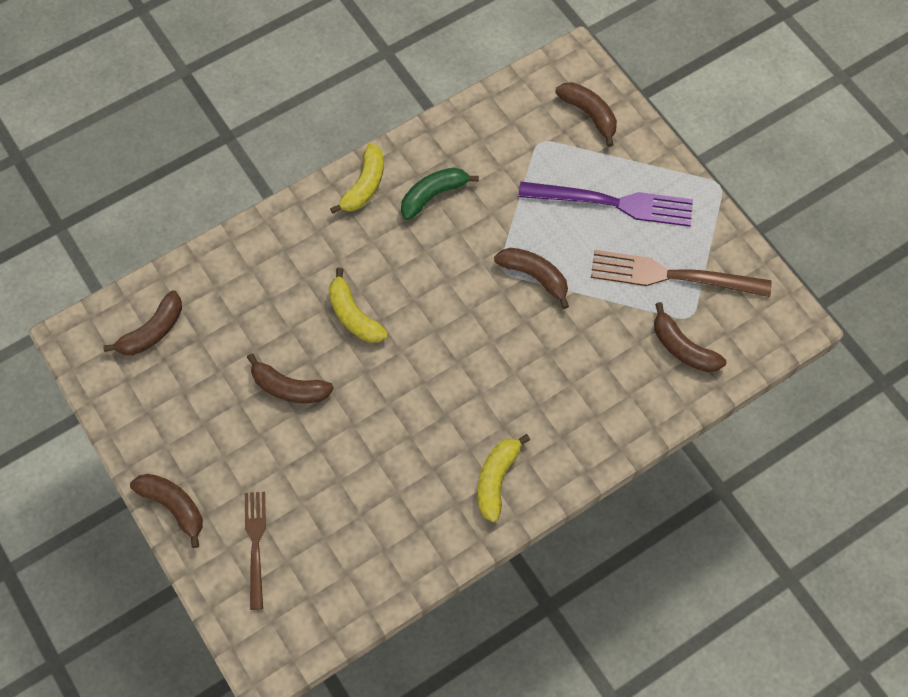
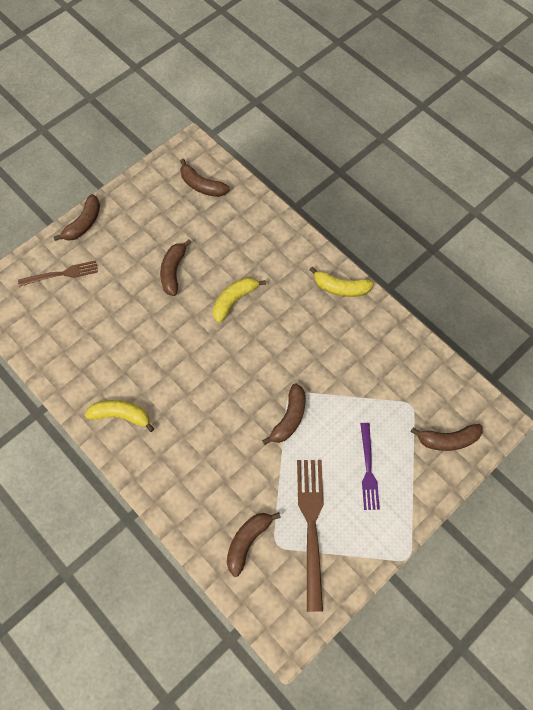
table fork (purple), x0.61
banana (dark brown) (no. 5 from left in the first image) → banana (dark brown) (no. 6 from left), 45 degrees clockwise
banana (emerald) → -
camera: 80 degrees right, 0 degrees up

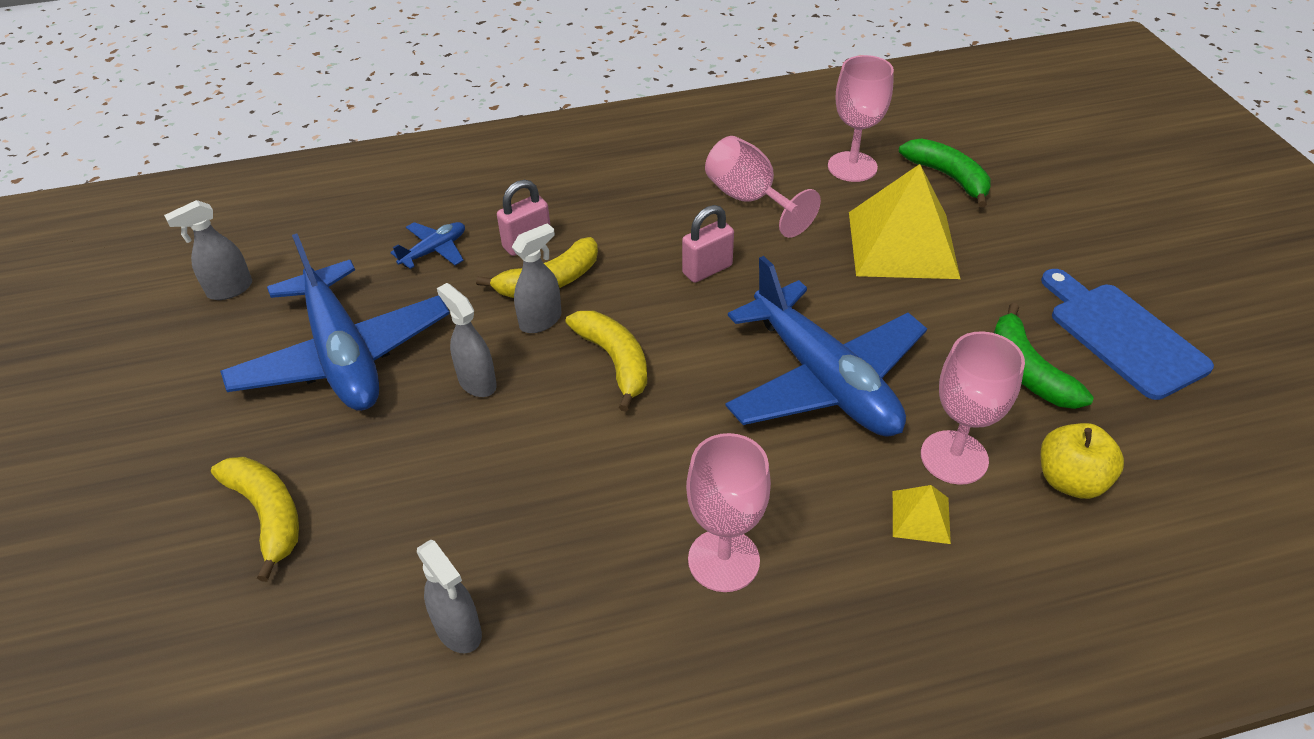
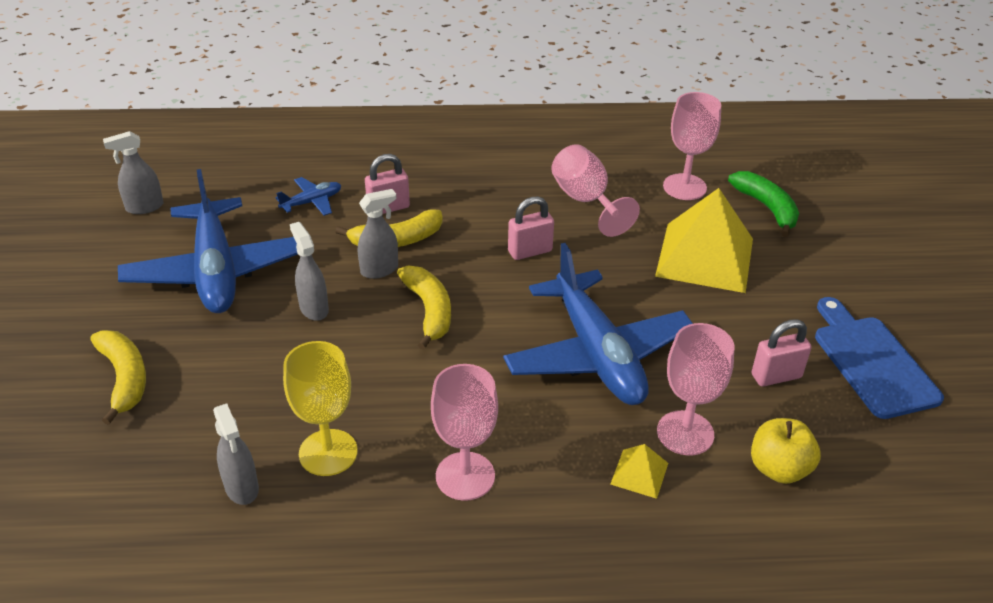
- → wine glass (yellow)
banana (emerald) (no. 2 from left) → small lock (rosy) (no. 3 from left)
camera: 10 degrees right, 5 degrees down

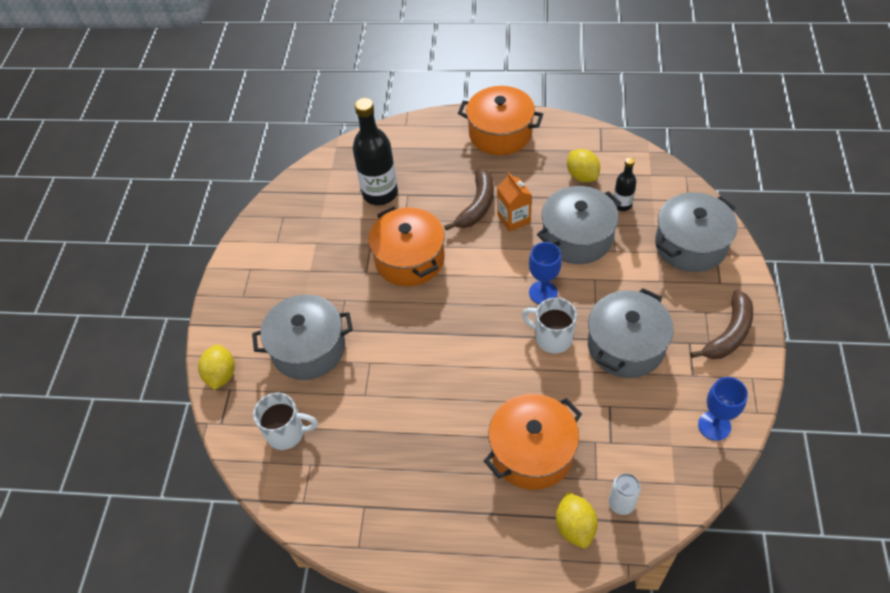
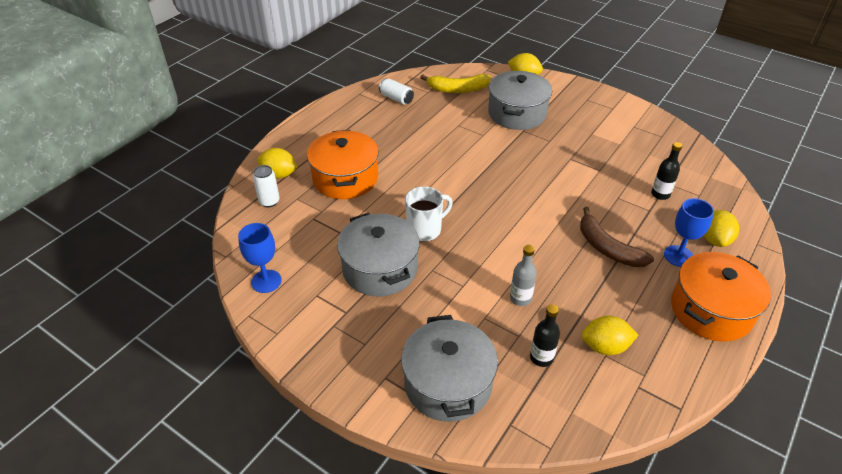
- → tin (pure white) (no. 2 from left)
tea mug (pure white) (no. 1 from left) → banana (yellow)
cooking pot (grey) (no. 2 from left) → flask (grey)
flask (ebony) (no. 1 from left in the first image) → flask (ebony) (no. 2 from left), x0.51
wine glass (blue) (no. 1 from left in the first image) → wine glass (blue) (no. 2 from left), relocated
- → citrus fruit (yellow) (no. 4 from left)
cooking pot (orange) (no. 1 from left) → -
carton (orange) → -
banana (dark brown) (no. 2 from left) → -
camera: 115 degrees right, 10 degrees down

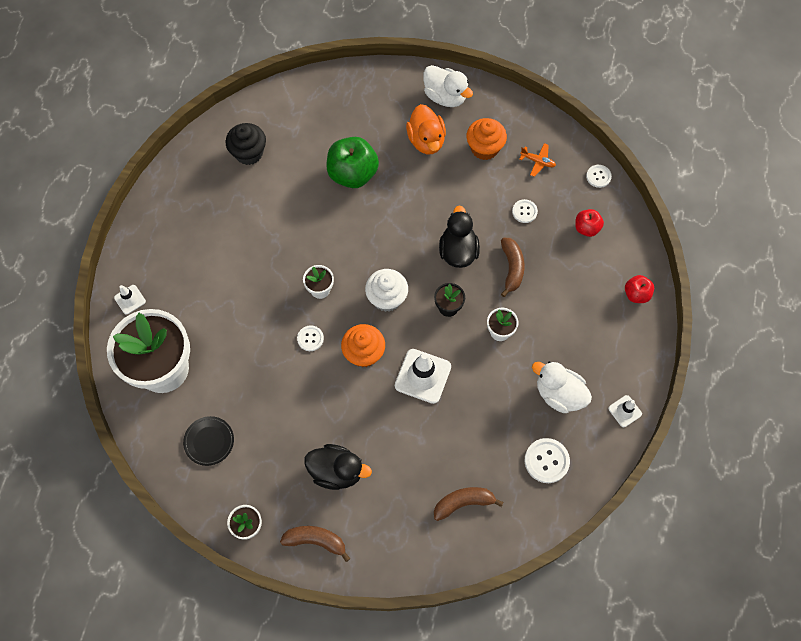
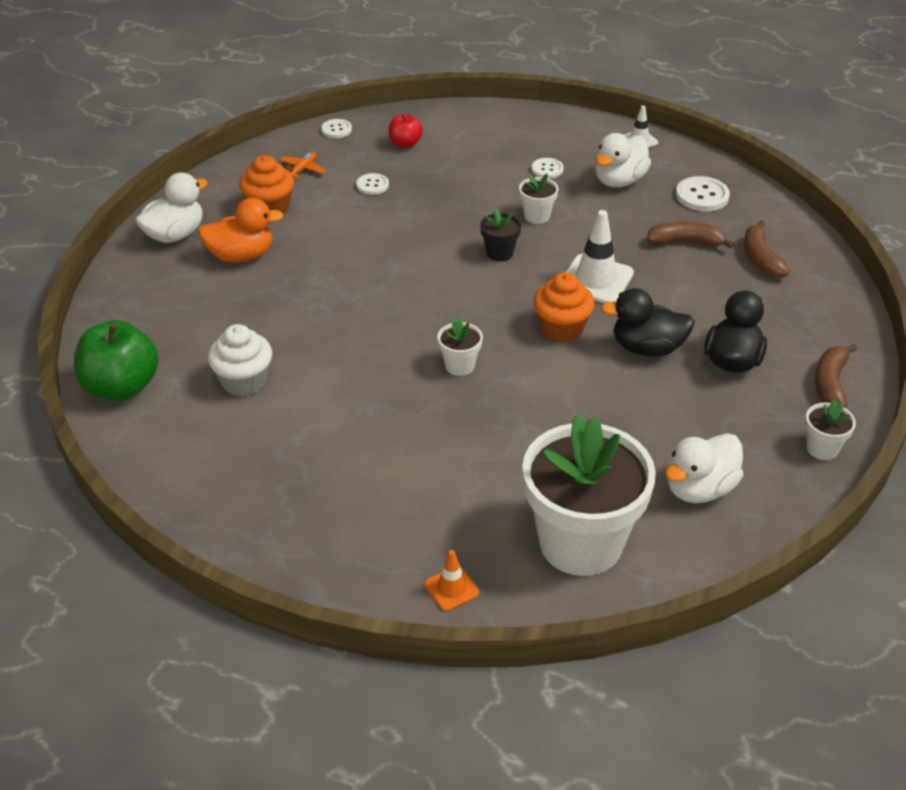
toy apple (emerald), relocated
muffin (pure white), relocated
safety cone (pure white) (no. 1 from left) → safety cone (orange)
sewing button (pure white) (no. 1 from left in the first image) → sewing button (pure white) (no. 3 from left), relocated
rubber duck (ebony) (no. 2 from left in the first image) → rubber duck (ebony) (no. 1 from left), relocated
banana (dark brown) (no. 3 from left in the first image) → banana (dark brown) (no. 1 from left), relocated
flat dish (ebony) → rubber duck (pure white) (no. 3 from left)
muffin (ebony) → -
toy apple (scarlet) (no. 2 from left) → -
camera: 85 degrees left, 25 degrees down

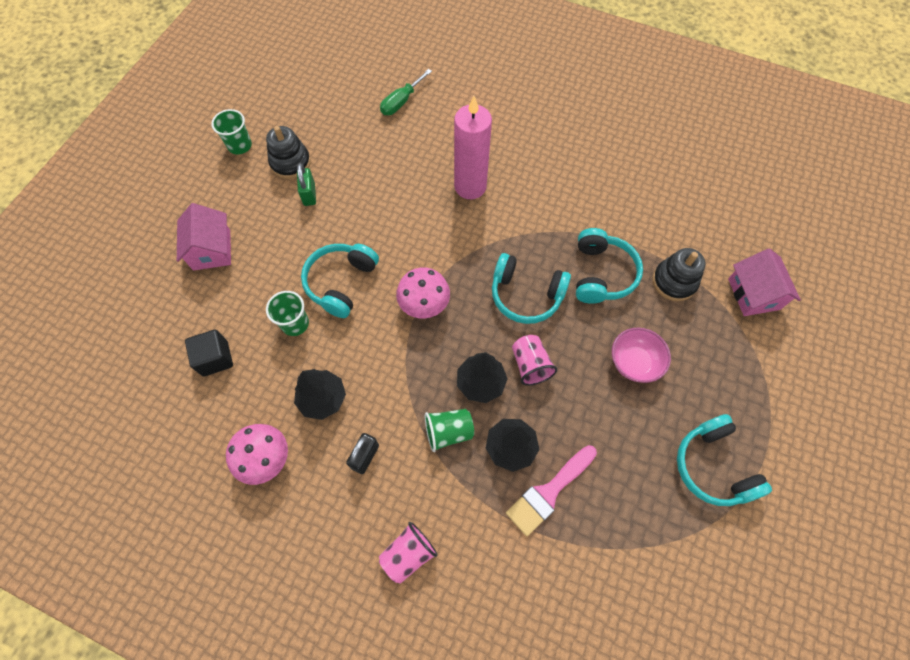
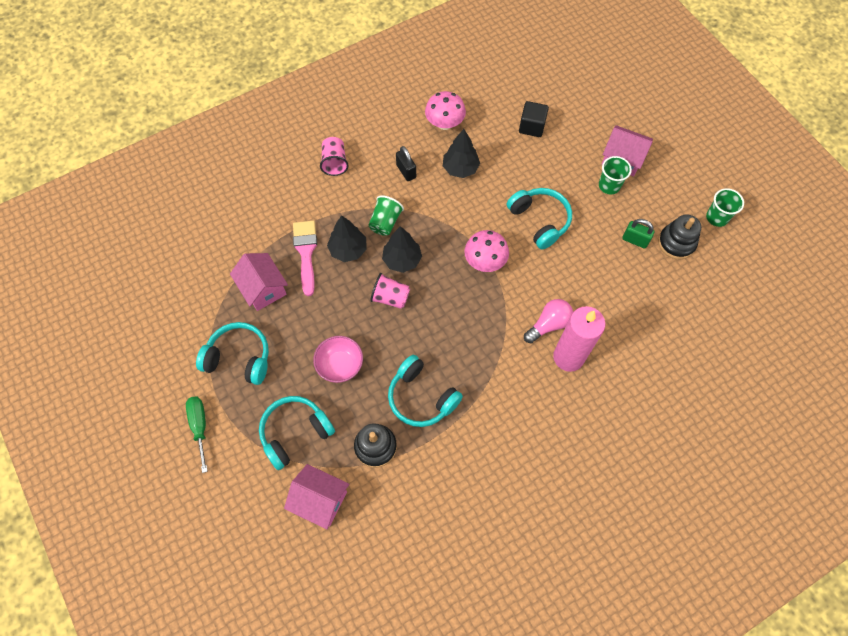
flat screwdriver (emerald), relocated
- → house (rosy) (no. 1 from left)
over-ear headphones (aqua) (no. 2 from left), relocated
- → bulb (rosy)
beaker (emerald) (no. 2 from left), relocated
camera: 125 degrees right, 0 degrees up

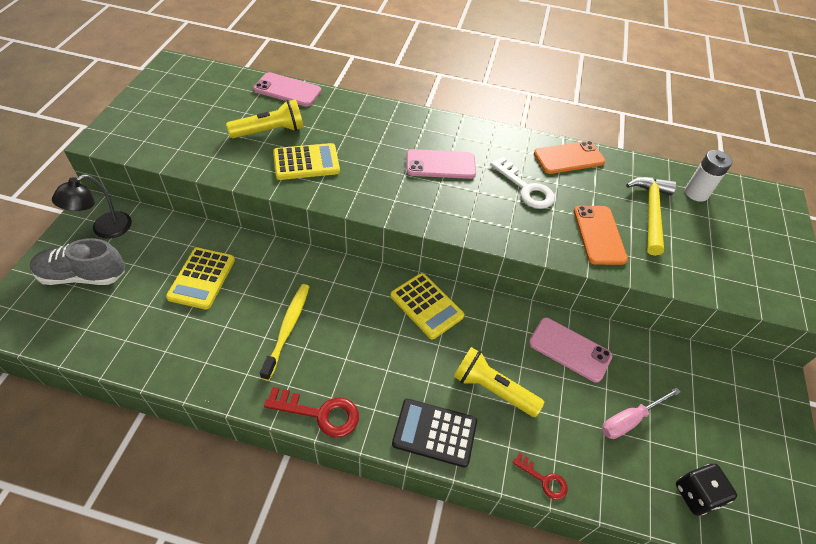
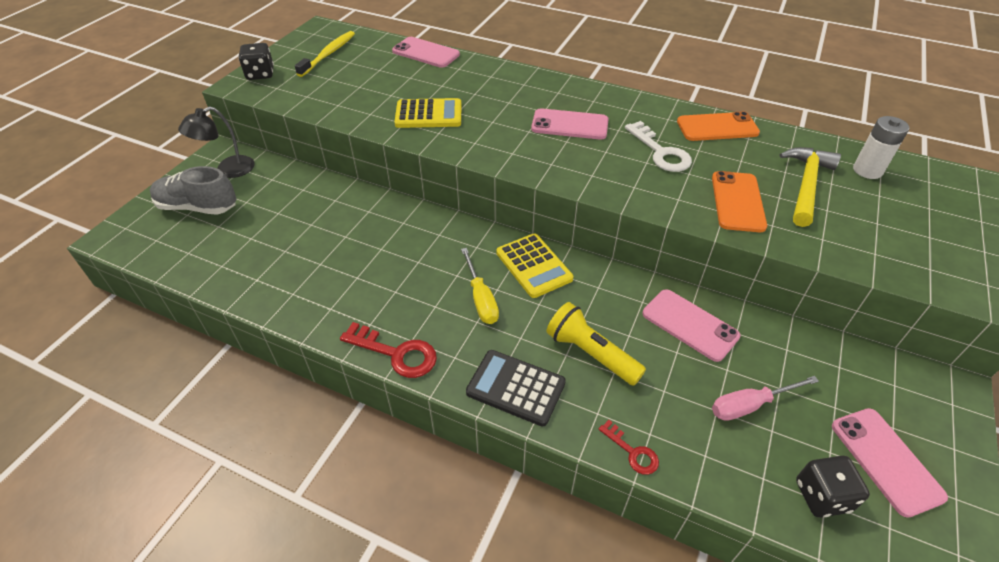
- → die (ebony) (no. 1 from left)
tooth brush (yellow), relocated
- → flat screwdriver (yellow)
- → phone (rosy) (no. 4 from left)
adding machine (yellow) (no. 1 from left) → -
flashlight (yellow) (no. 1 from left) → -
camera: 15 degrees right, 5 degrees down

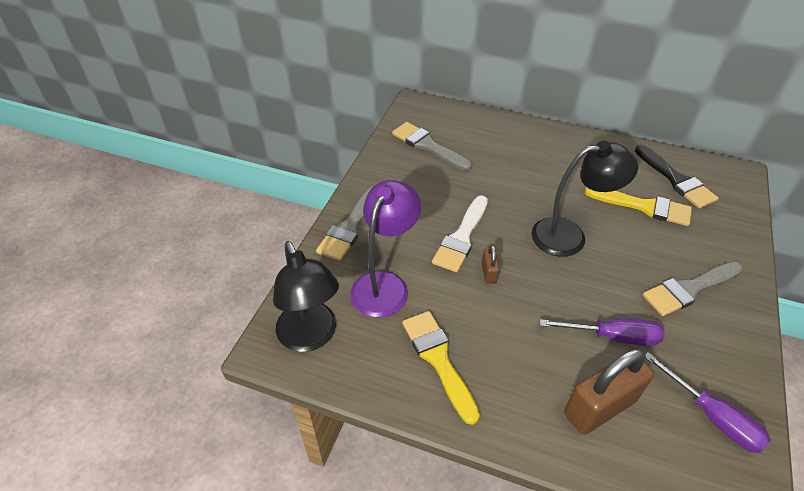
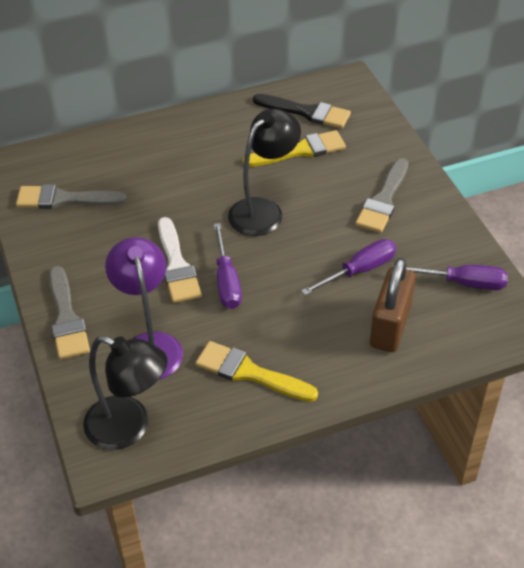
small lock (dark brown) (no. 1 from left) → flat screwdriver (purple) (no. 1 from left)
camera: 40 degrees left, 0 degrees up

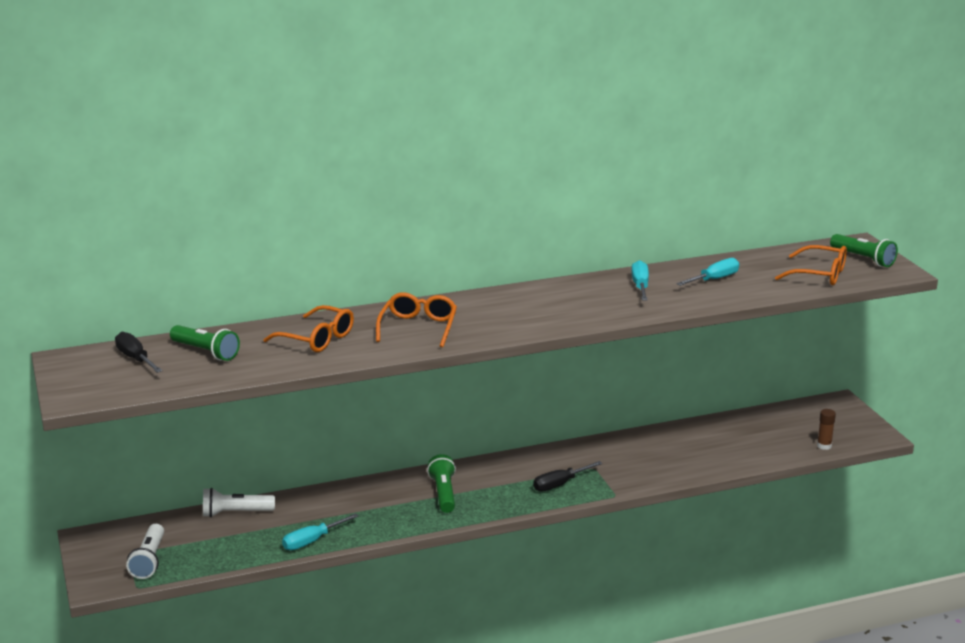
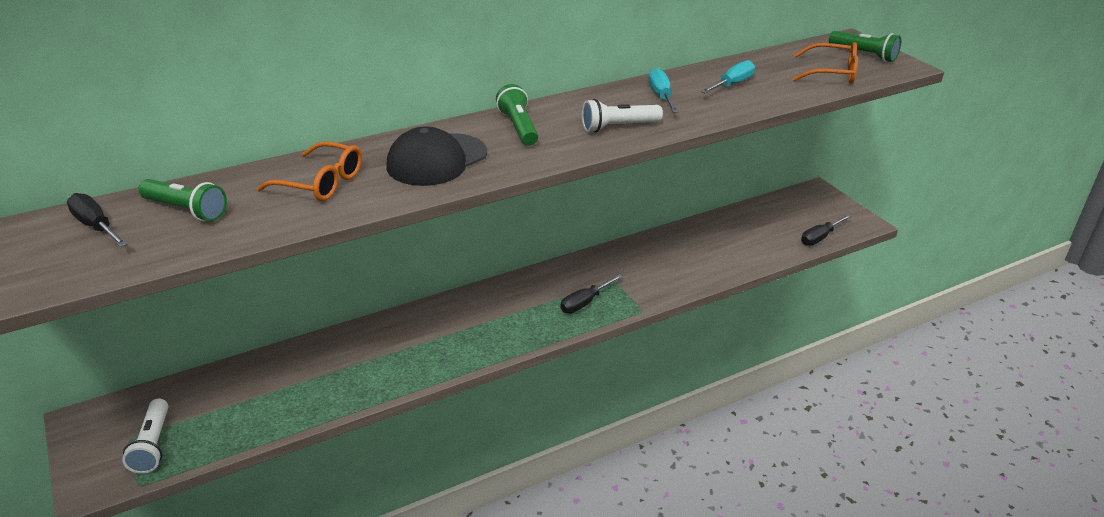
glasses (orange) (no. 2 from left) → peaked cap (ebony)
flashlight (emerald) (no. 2 from left), relocated
flashlight (pure white) (no. 2 from left), relocated
stick of glue (dark brown) → flat screwdriver (ebony) (no. 3 from left)
flat screwdriver (aqua) (no. 1 from left) → -
camera: 10 degrees left, 10 degrees up

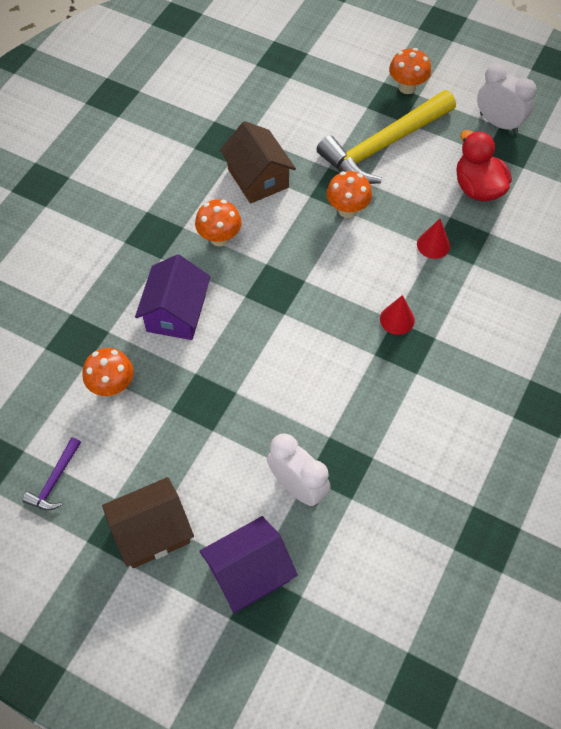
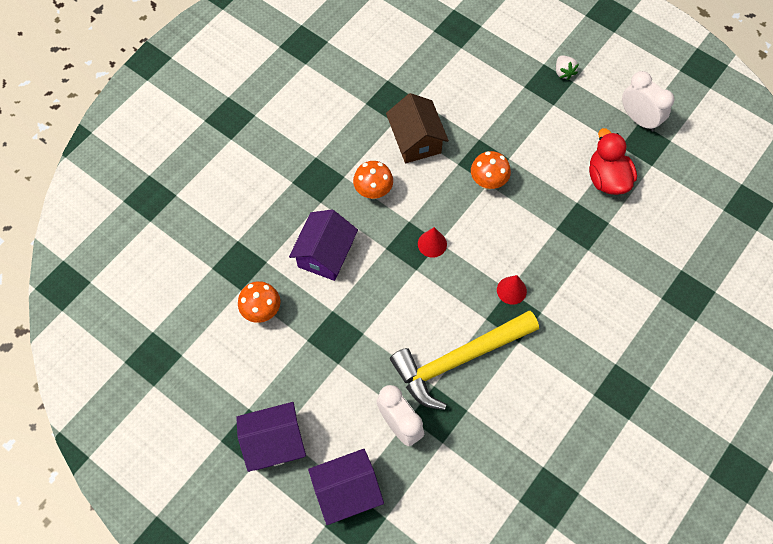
house (dark brown) (no. 1 from left) → house (purple) (no. 1 from left)
claw hammer (yellow), relocated
cone (scarlet) (no. 2 from left in the first image) → cone (scarlet) (no. 1 from left), relocated
toadstool (orange) (no. 4 from left) → berry (pure white)
claw hammer (purple) → -
camera: 10 degrees right, 5 degrees up

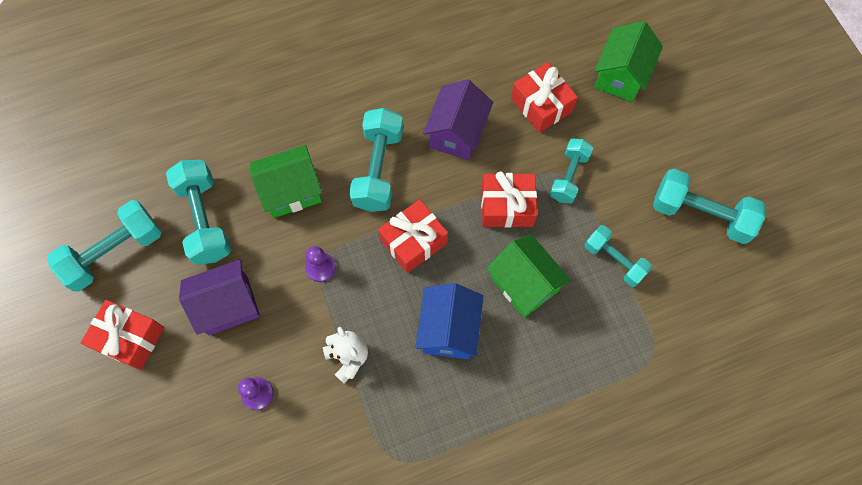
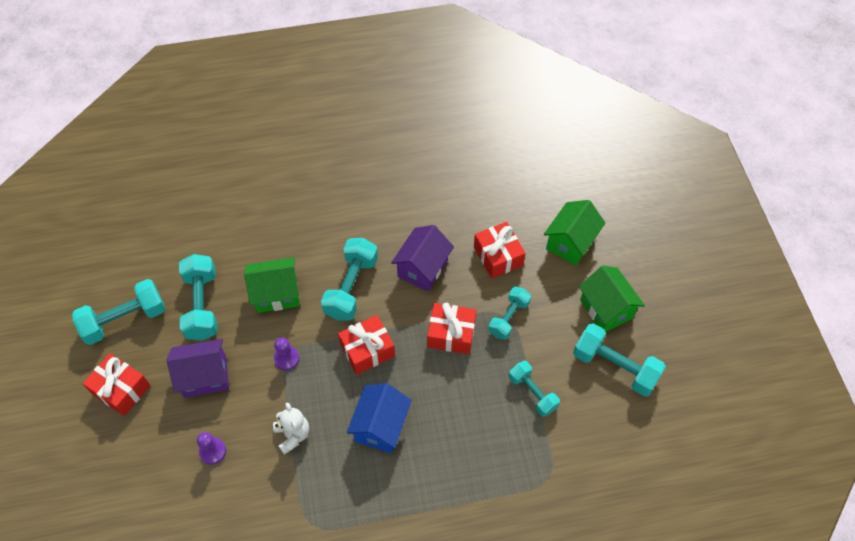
house (emerald) (no. 2 from left in the first image) → house (emerald) (no. 3 from left), relocated
camera: 10 degrees right, 10 degrees down

